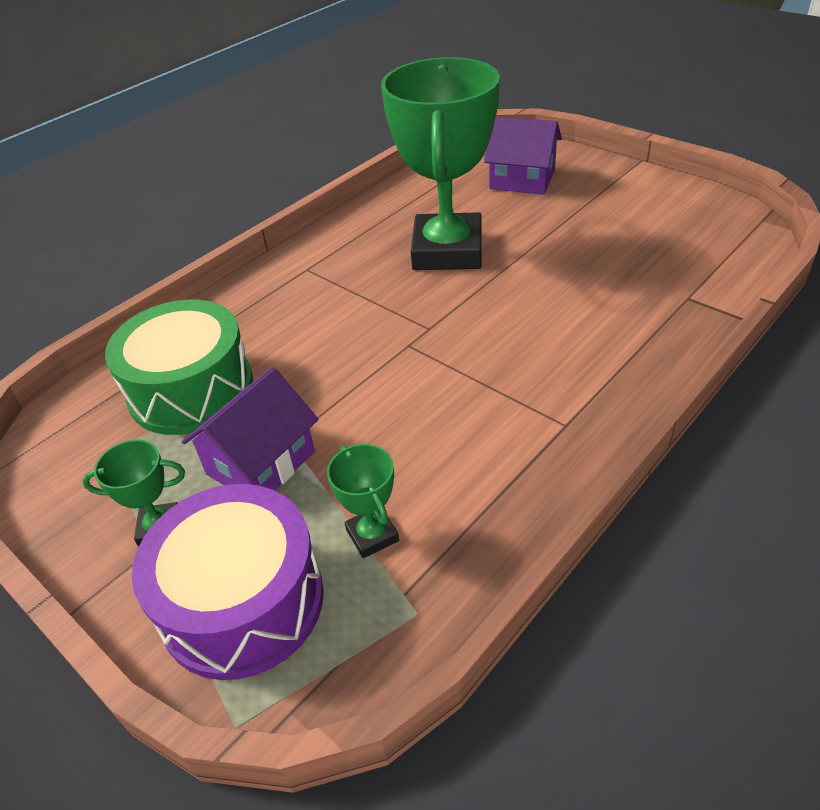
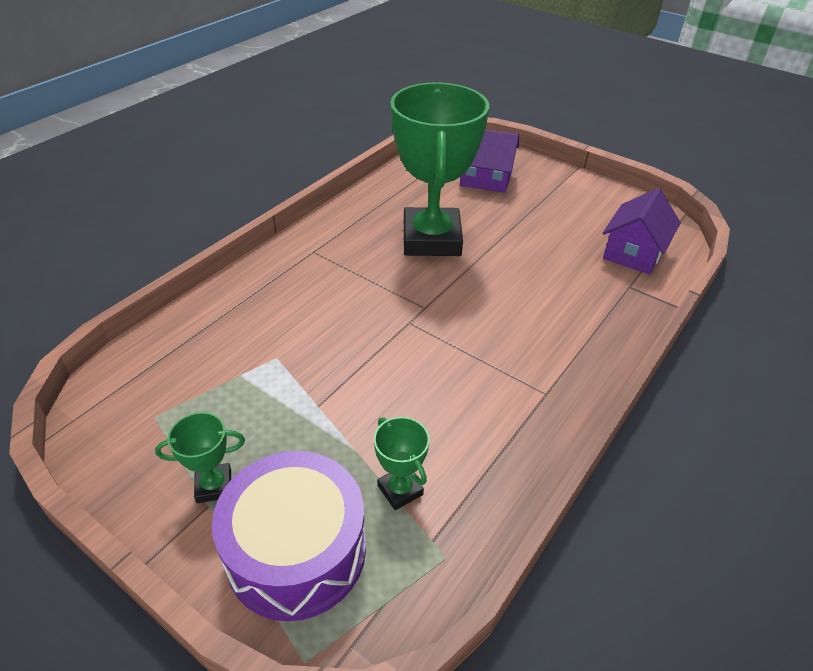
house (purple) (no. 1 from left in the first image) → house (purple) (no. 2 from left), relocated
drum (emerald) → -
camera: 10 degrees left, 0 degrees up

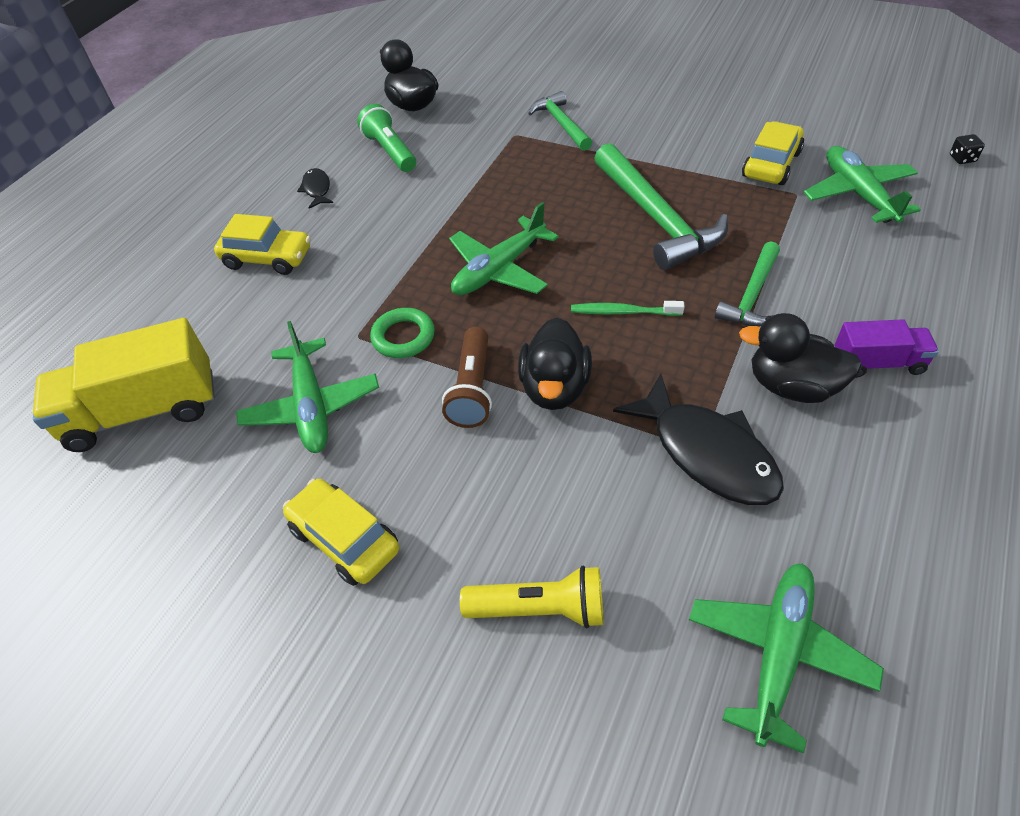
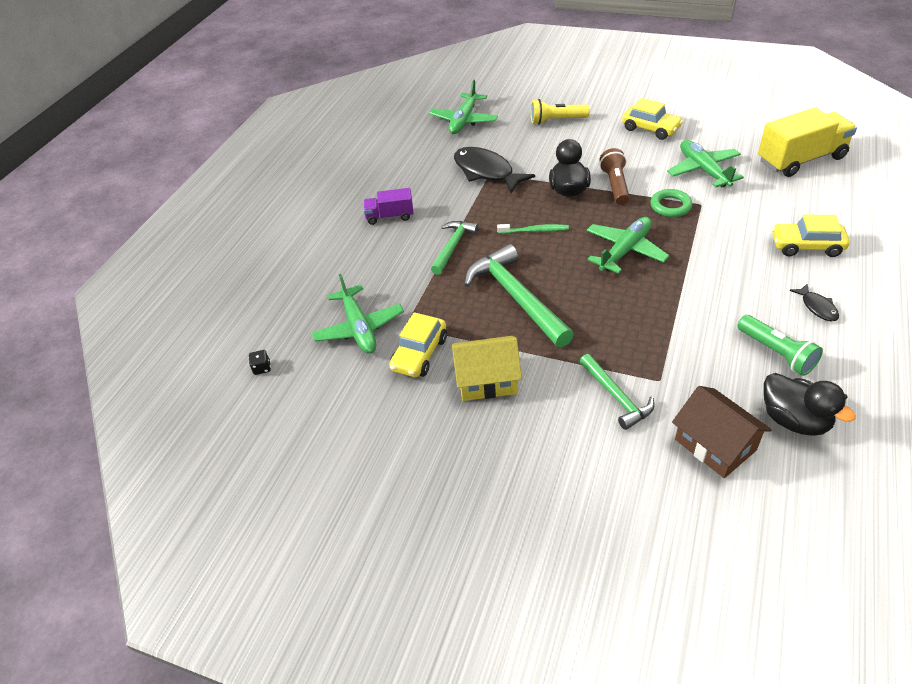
- → house (yellow)
- → house (dark brown)
rubber duck (ebony) (no. 3 from left) → -
camera: 175 degrees right, 5 degrees down

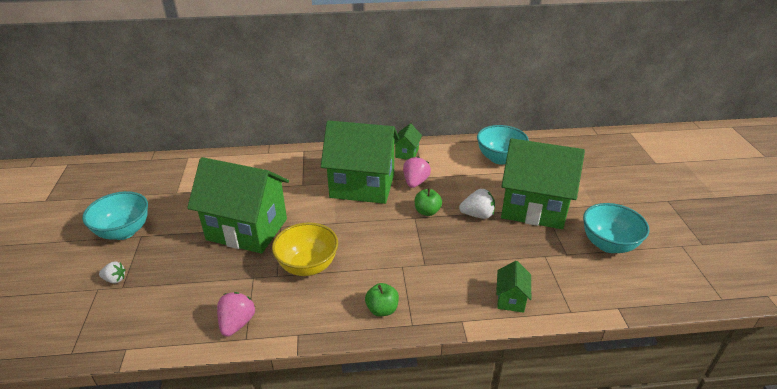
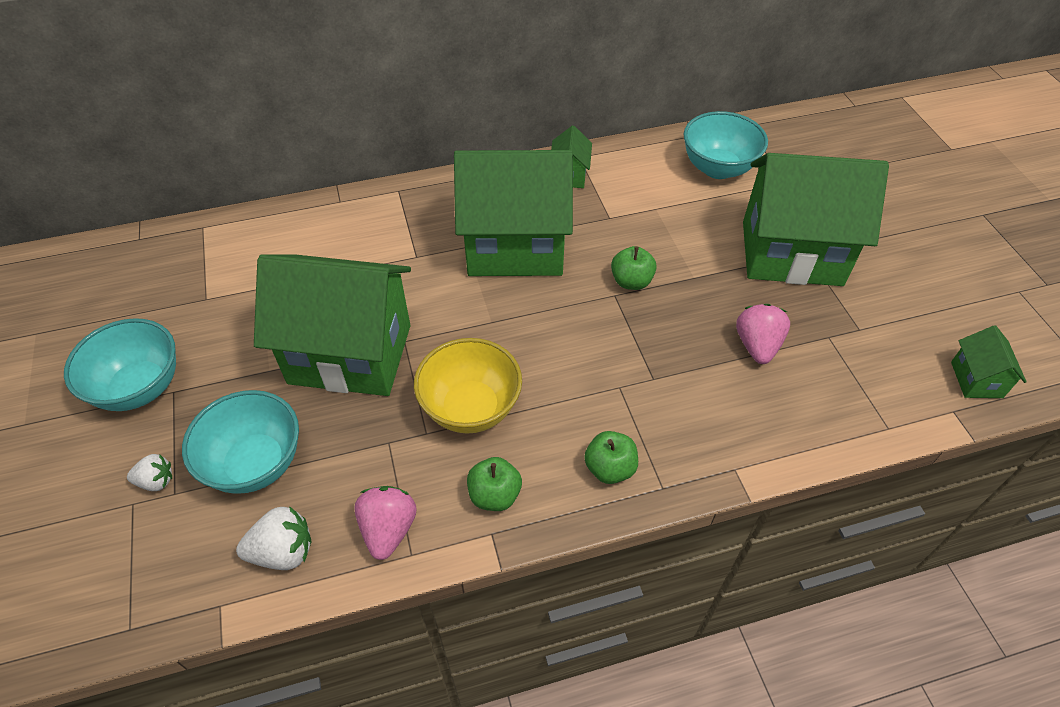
bowl (aqua) (no. 3 from left in the first image) → bowl (aqua) (no. 2 from left), relocated
berry (pure white) (no. 2 from left), relocated
- → toy apple (emerald) (no. 1 from left)
berry (rosy) (no. 2 from left), relocated
house (emerald) (no. 4 from left in the first image) → house (emerald) (no. 5 from left), relocated
camera: 10 degrees left, 15 degrees up

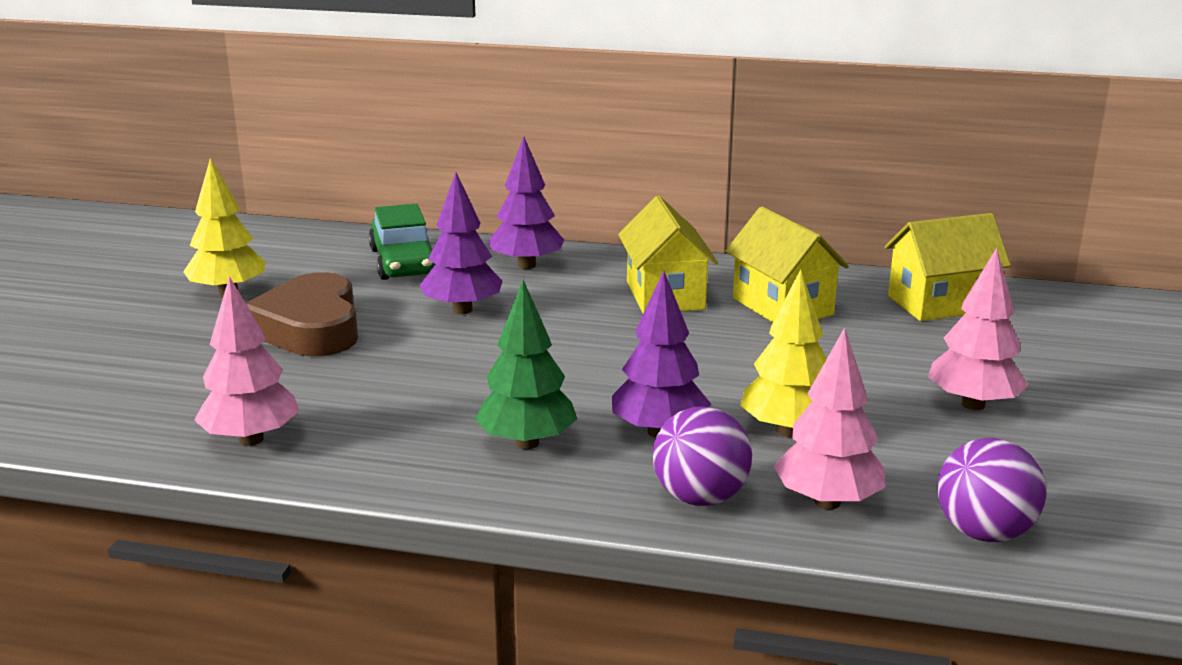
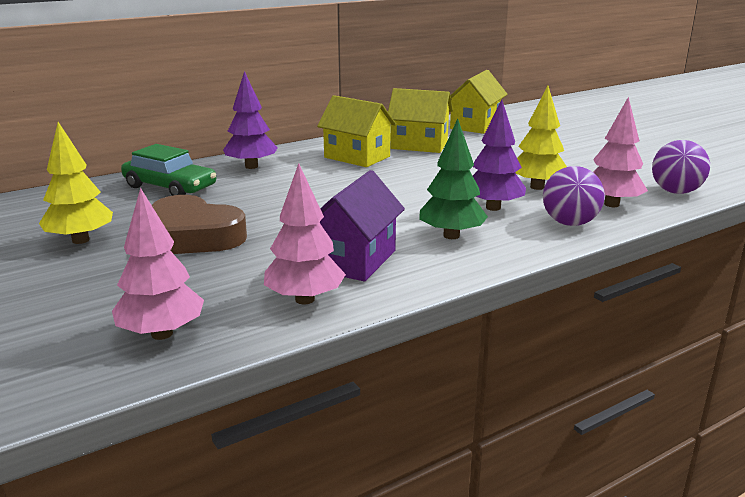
fir tree (rosy) (no. 3 from left in the first image) → fir tree (rosy) (no. 1 from left), relocated
- → house (purple)
fir tree (purple) (no. 1 from left) → -
camera: 45 degrees left, 0 degrees up

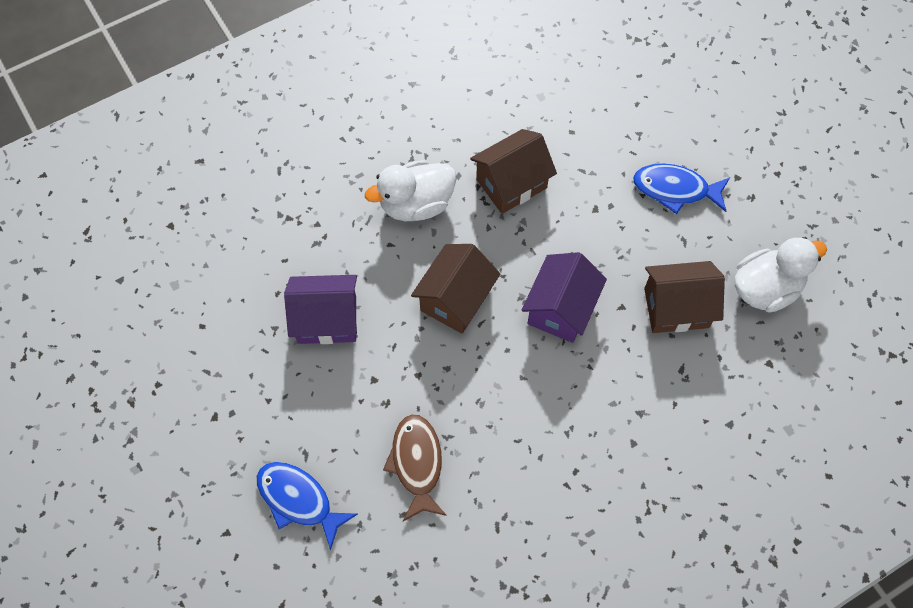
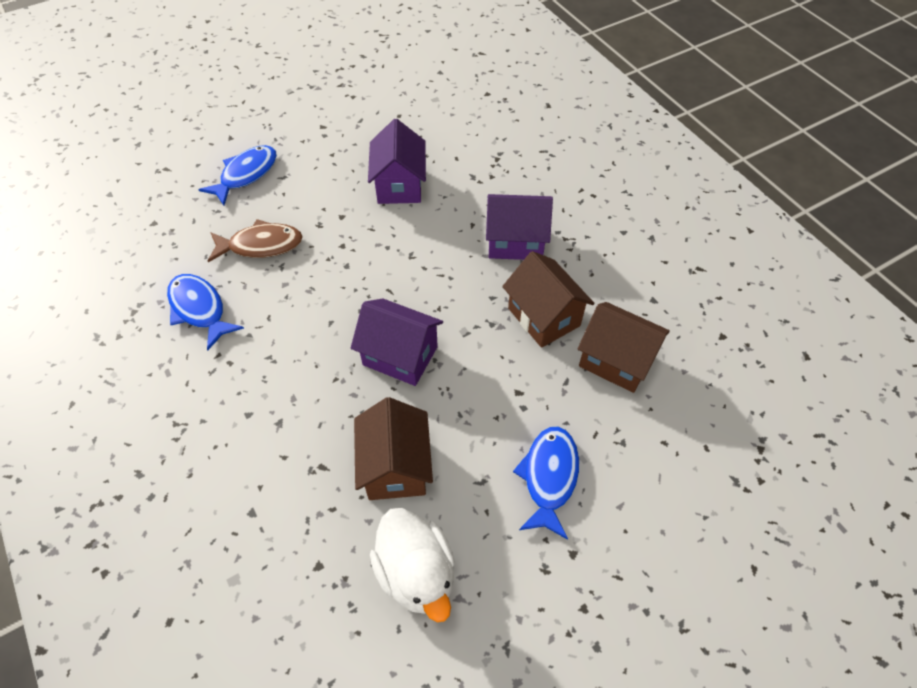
- → fish (blue) (no. 1 from left)
rubber duck (pure white) (no. 1 from left) → house (purple) (no. 3 from left)
house (dark brown) (no. 1 from left in the first image) → house (dark brown) (no. 3 from left), relocated
camera: 90 degrees right, 10 degrees down

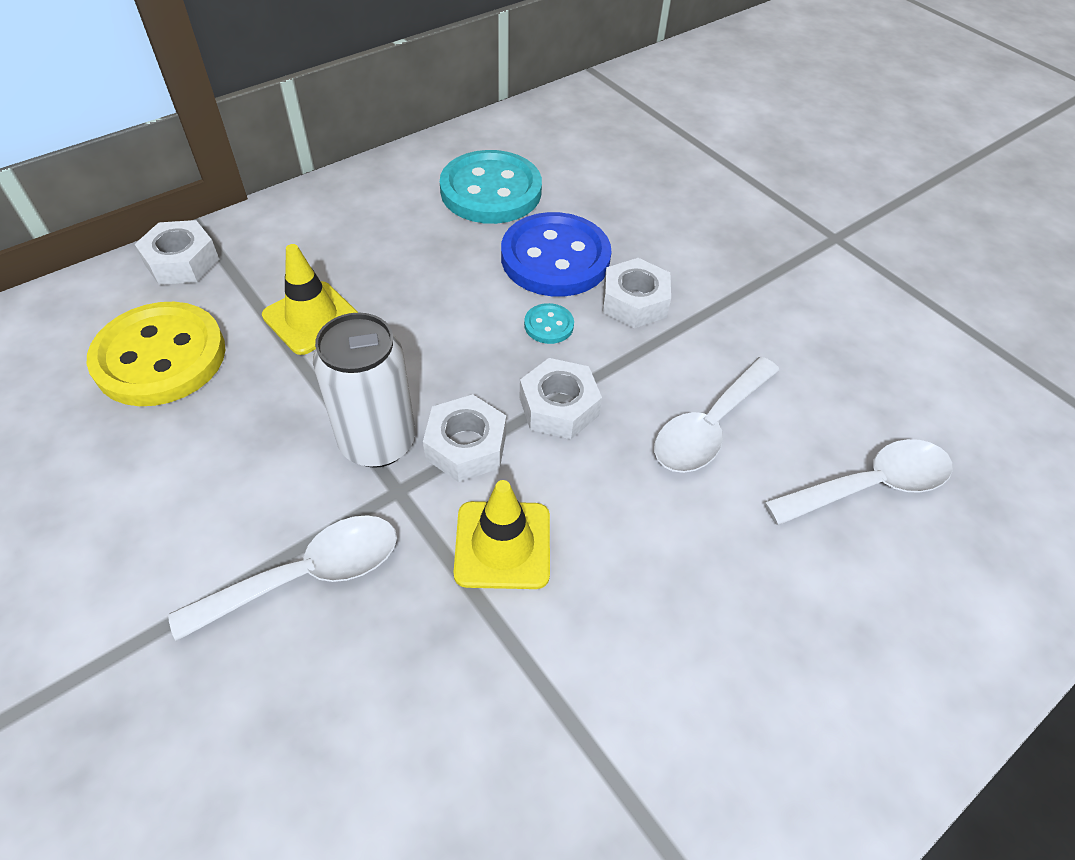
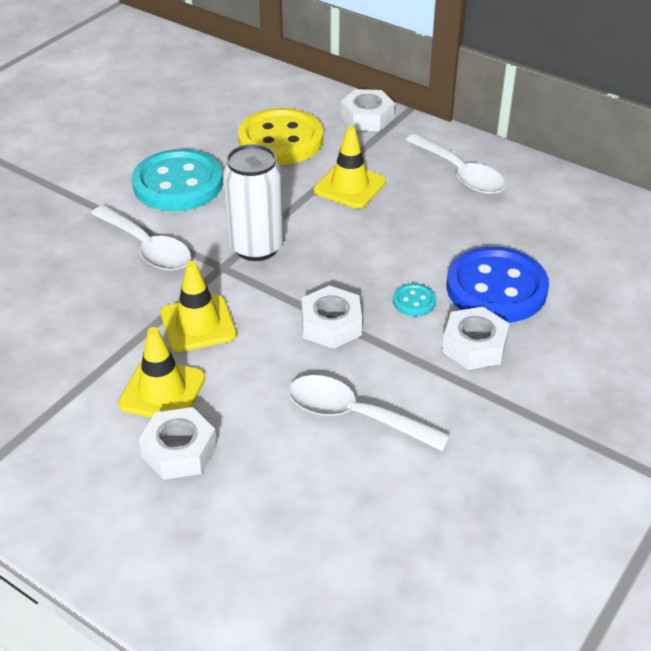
- → safety cone (yellow) (no. 1 from left)
sewing button (aqua) (no. 1 from left), relocated
hexagon nut (pure white) (no. 2 from left in the first image) → hexagon nut (pure white) (no. 1 from left), relocated
tablespoon (pure white) (no. 3 from left), relocated
camera: 75 degrees right, 10 degrees down

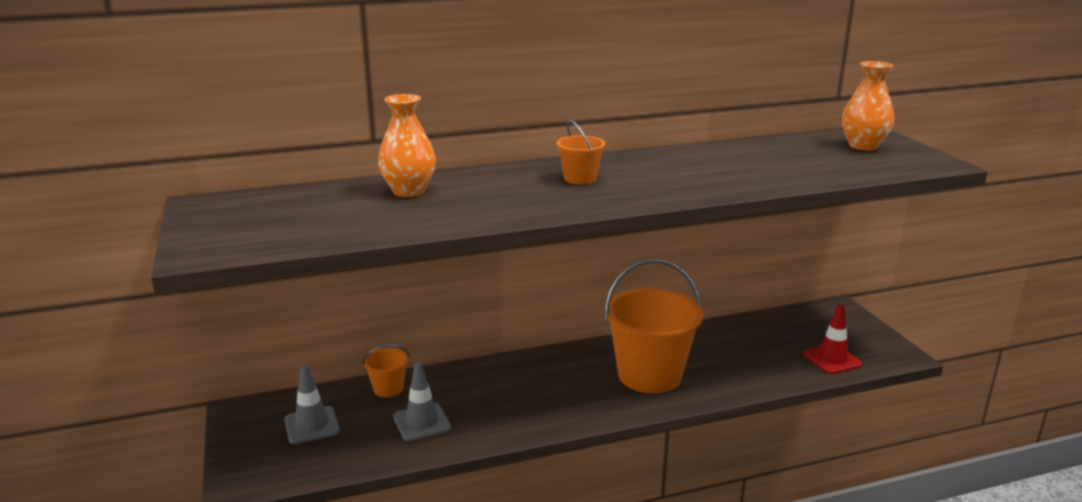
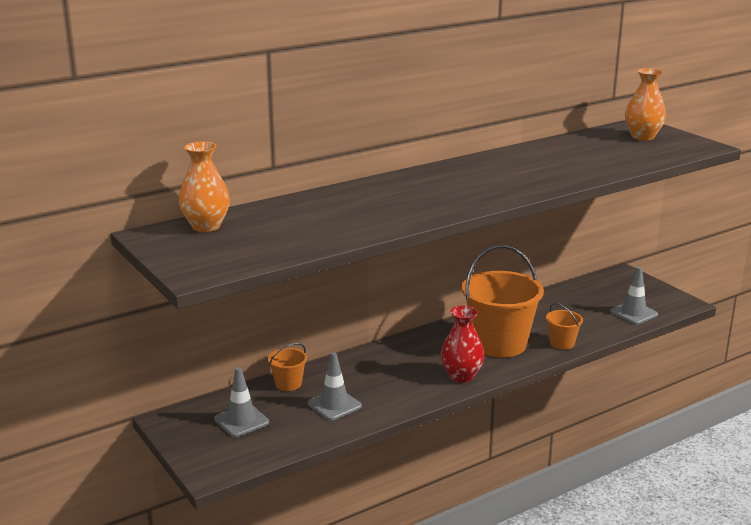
vase (orange) (no. 1 from left), relocated
- → vase (scarlet)
sand bucket (orange) (no. 2 from left in the first image) → sand bucket (orange) (no. 3 from left), relocated
safety cone (scarlet) → safety cone (grey) (no. 3 from left)
camera: 15 degrees left, 0 degrees up

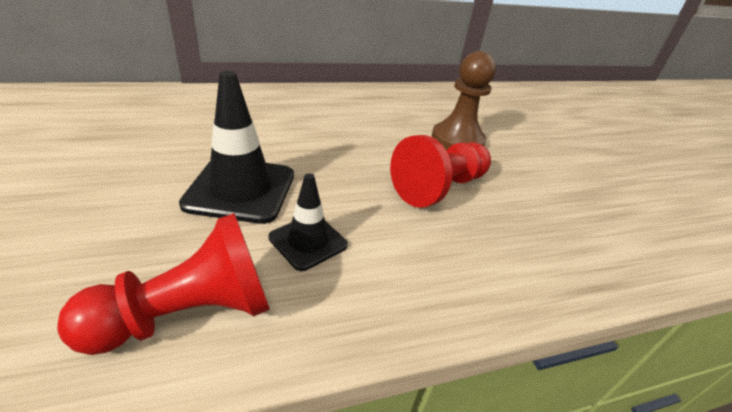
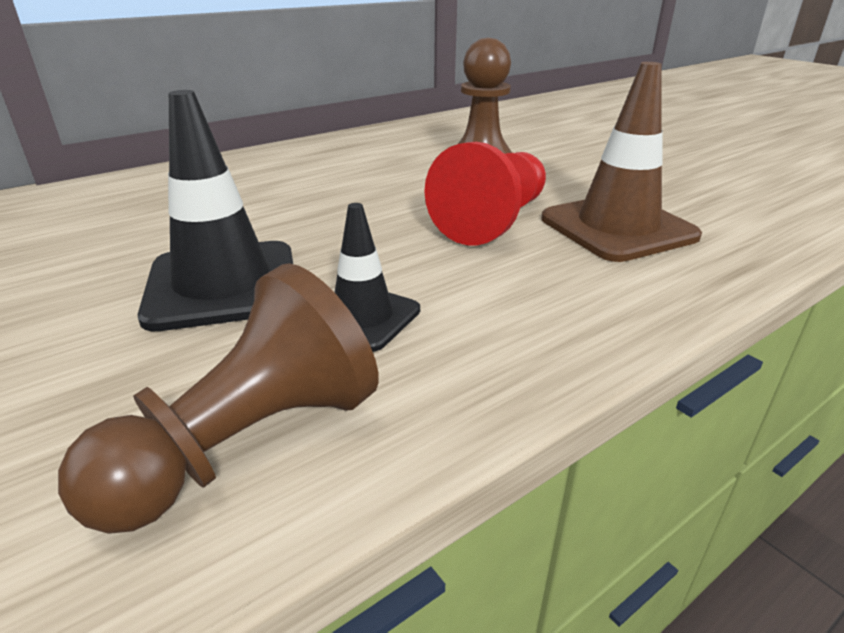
chess pawn (scarlet) (no. 1 from left) → chess pawn (dark brown) (no. 1 from left)
- → safety cone (dark brown)
camera: 15 degrees left, 5 degrees down

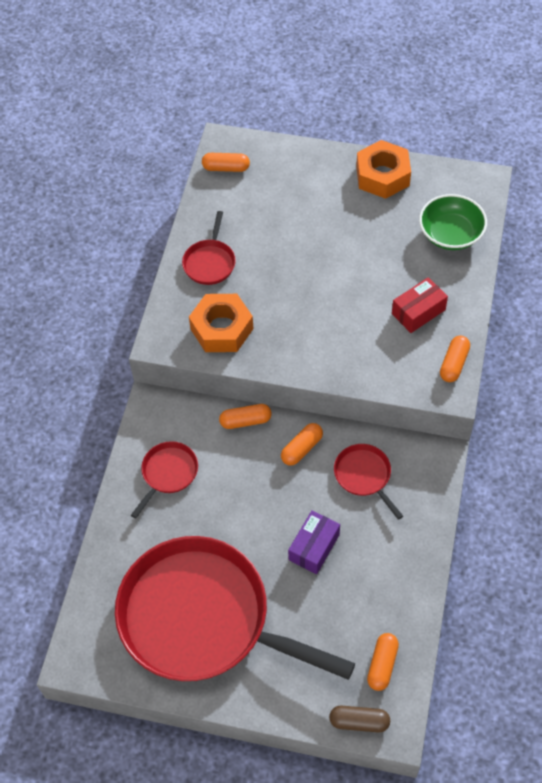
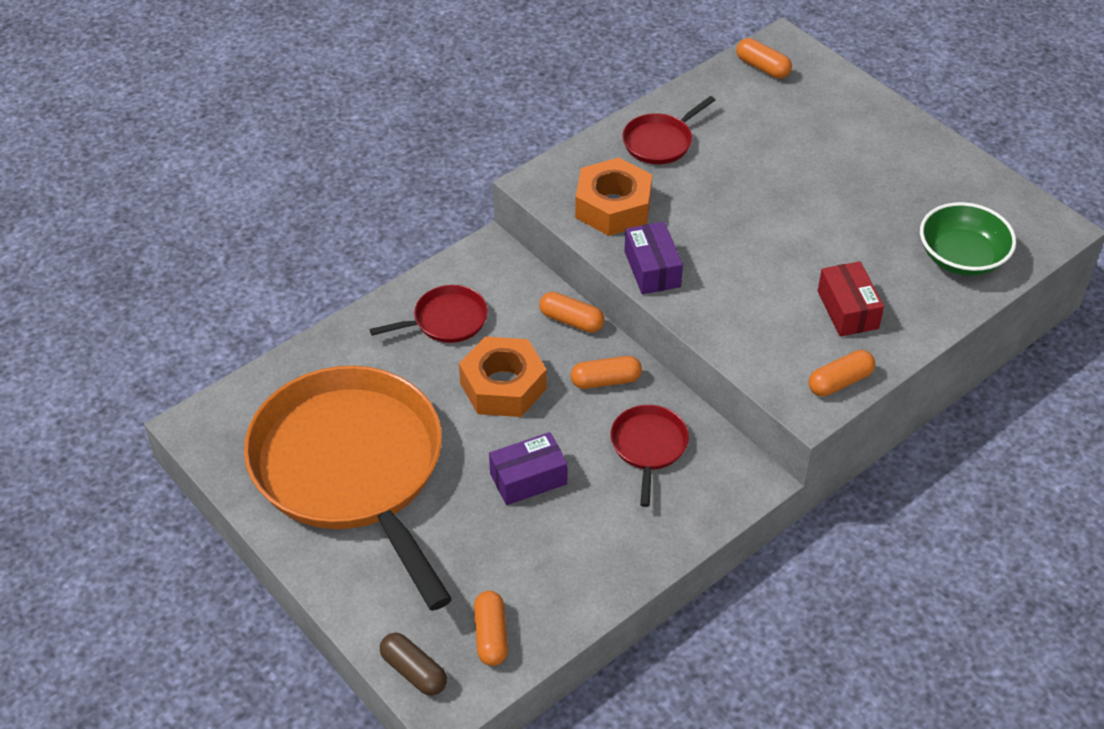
pan (scarlet) (no. 3 from left) → pan (orange)
hexagon nut (orange) (no. 2 from left in the first image) → hexagon nut (orange) (no. 1 from left), relocated
pill (orange) (no. 4 from left in the first image) → pill (orange) (no. 1 from left), 60 degrees counterclockwise
- → box (purple) (no. 2 from left)
box (scarlet), 75 degrees clockwise
camera: 35 degrees right, 10 degrees down

